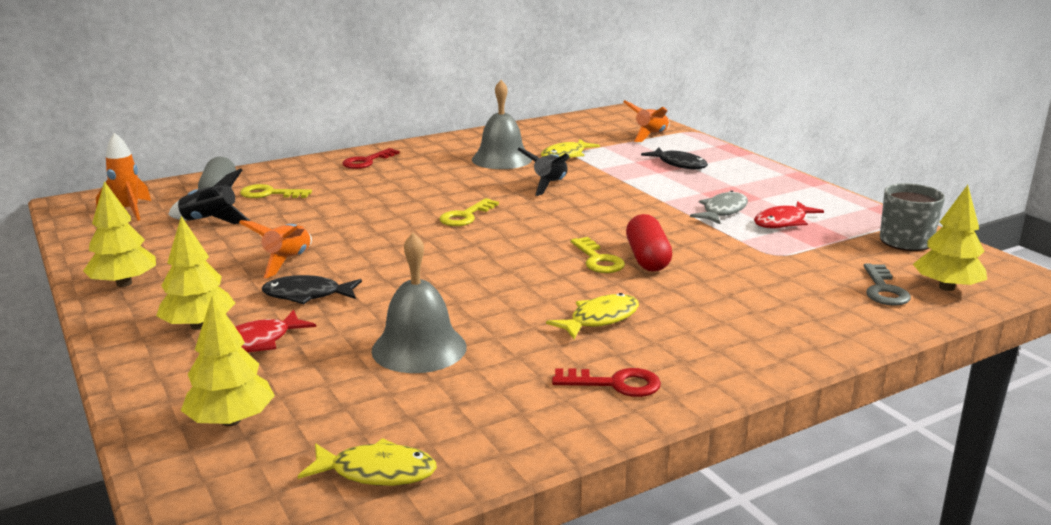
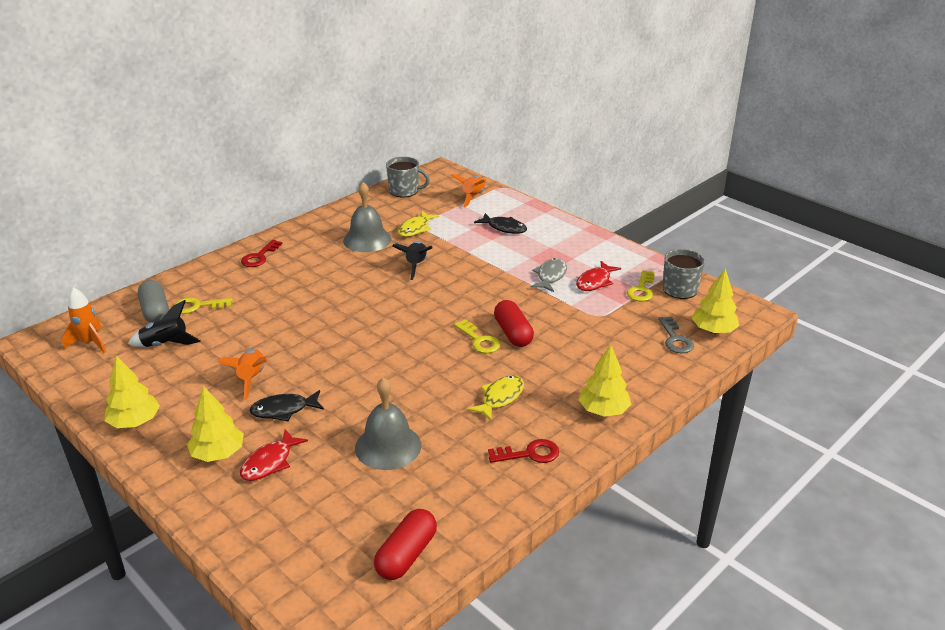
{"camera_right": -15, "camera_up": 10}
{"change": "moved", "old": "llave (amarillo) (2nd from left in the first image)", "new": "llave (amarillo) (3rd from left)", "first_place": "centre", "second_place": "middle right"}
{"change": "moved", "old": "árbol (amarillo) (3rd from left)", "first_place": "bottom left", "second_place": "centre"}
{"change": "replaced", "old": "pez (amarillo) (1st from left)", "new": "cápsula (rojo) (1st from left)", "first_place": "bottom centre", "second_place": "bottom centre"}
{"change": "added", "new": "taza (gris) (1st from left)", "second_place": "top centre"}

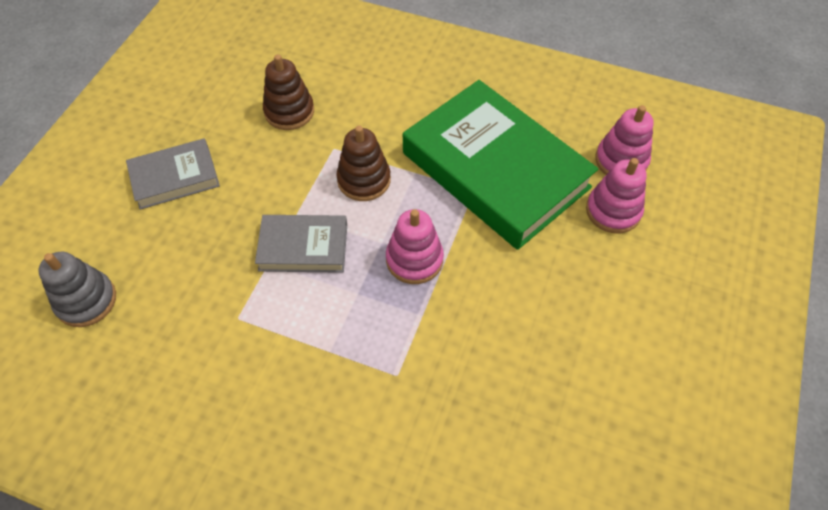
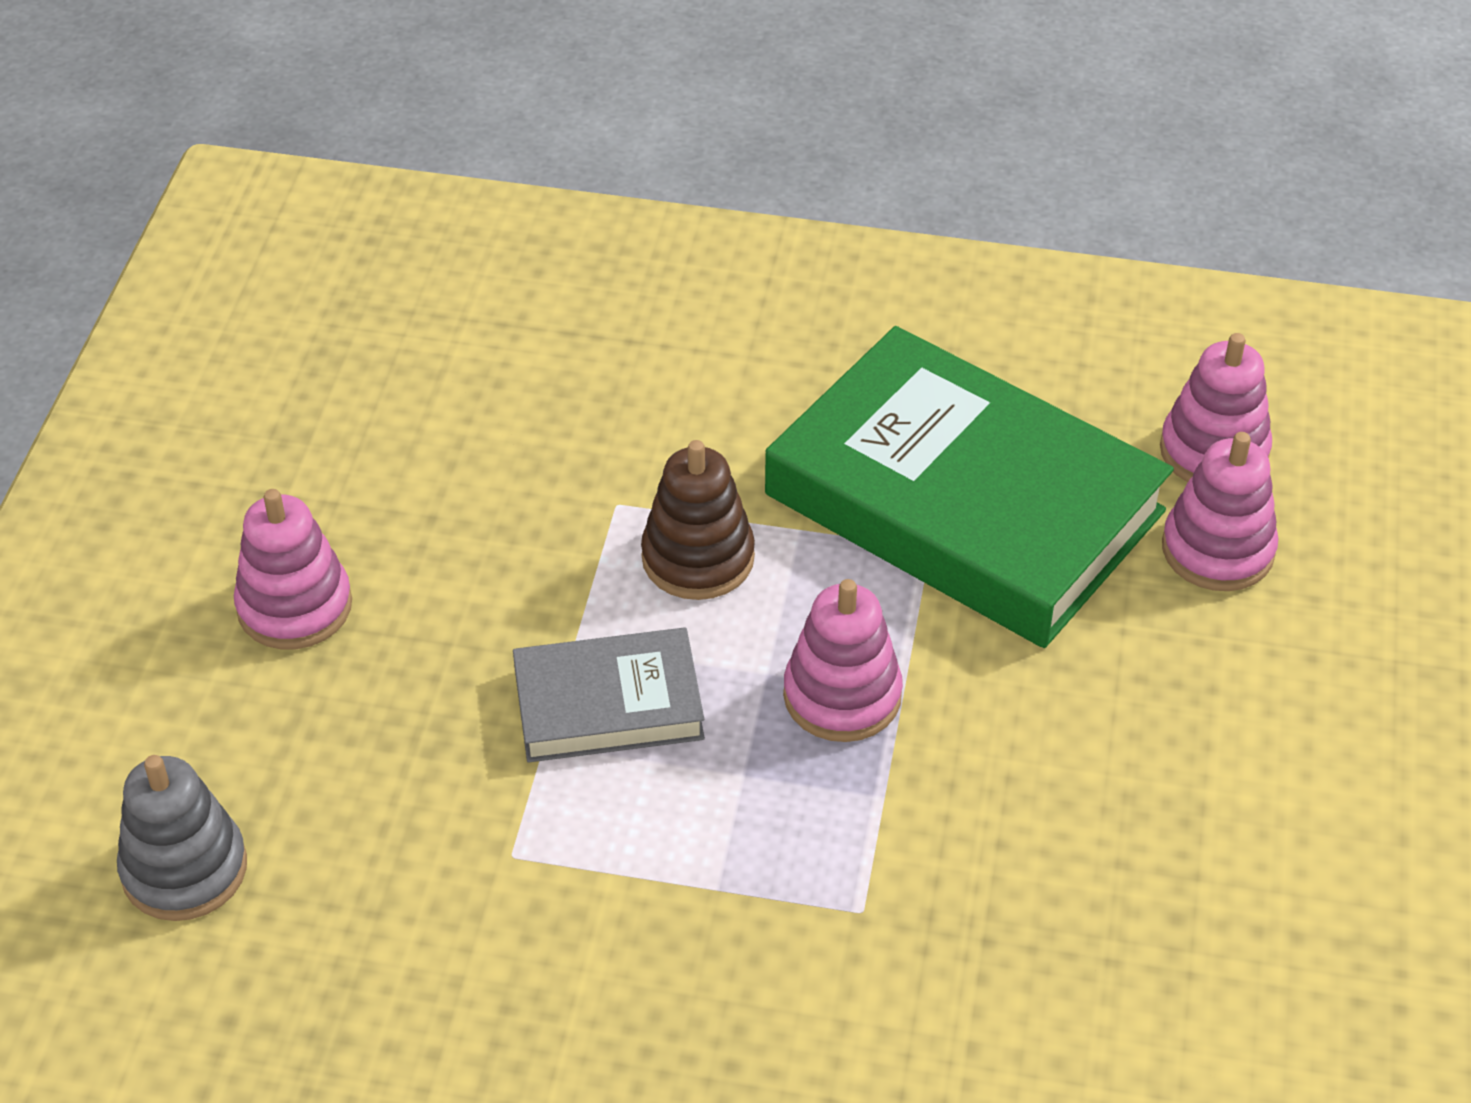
{"camera_right": -10, "camera_up": -10}
{"change": "removed", "old": "juguete apilable (marrón) (1st from left)", "first_place": "top centre"}
{"change": "replaced", "old": "libro (gris) (1st from left)", "new": "juguete apilable (rosa) (1st from left)", "first_place": "middle left", "second_place": "middle left"}

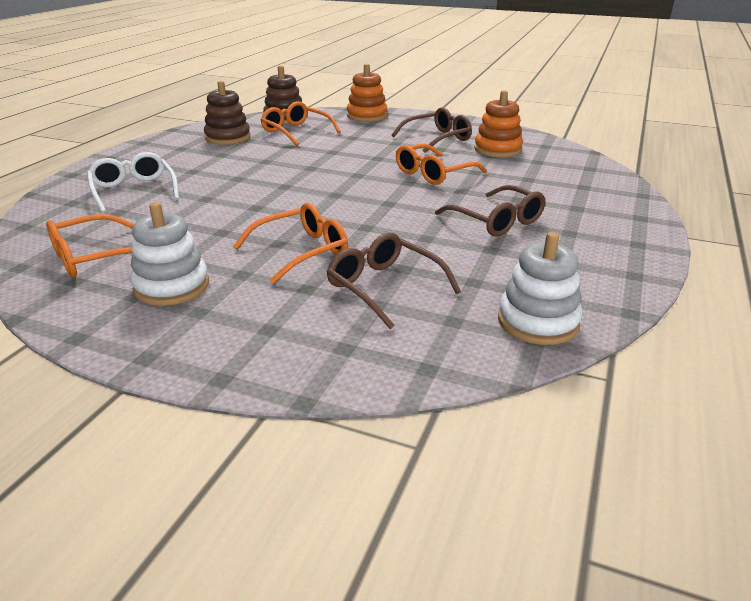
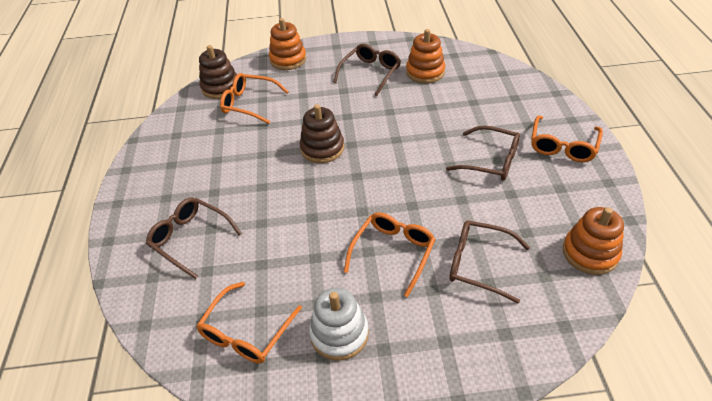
{"camera_right": -25, "camera_up": 15}
{"change": "moved", "old": "juguete apilable (marrón) (1st from left in the first image)", "new": "juguete apilable (marrón) (2nd from left)", "first_place": "top left", "second_place": "top centre"}
{"change": "moved", "old": "gafas (naranja) (4th from left)", "first_place": "top centre", "second_place": "middle right"}
{"change": "recoloured", "old": "gafas (blanco)", "new": "gafas (marrón) (1st from left)", "first_place": "top left", "second_place": "middle left"}
{"change": "recoloured", "old": "juguete apilable (blanco) (2nd from left)", "new": "juguete apilable (naranja) (3rd from left)", "first_place": "middle right", "second_place": "middle right"}

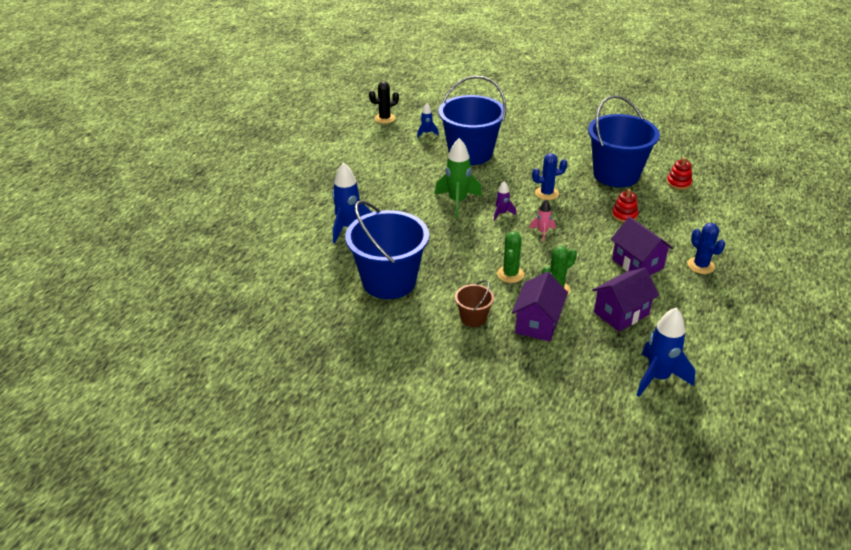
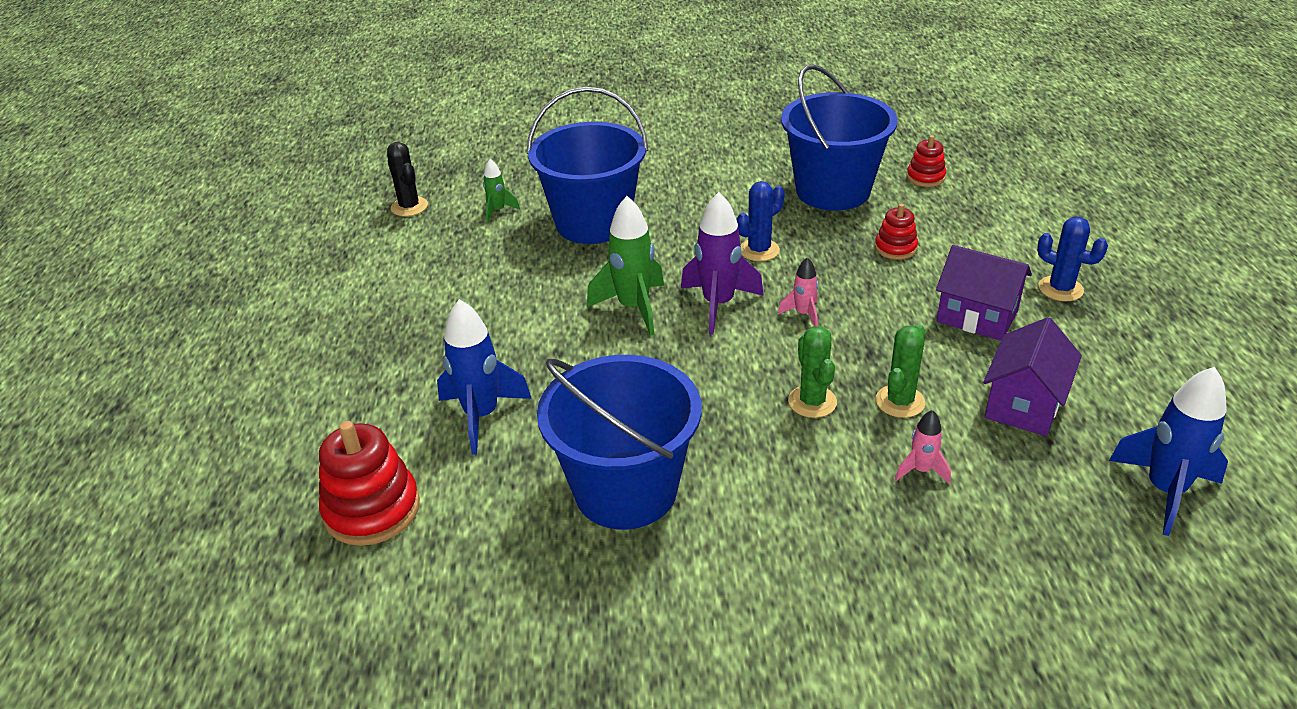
{"camera_right": -25, "camera_up": 0}
{"change": "turned", "old": "cactus (negro)", "first_place": "top centre", "second_place": "top left", "degrees": -75}
{"change": "recoloured", "old": "cohete (azul) (2nd from left)", "new": "cohete (verde) (1st from left)", "first_place": "top centre", "second_place": "top centre"}
{"change": "resized", "old": "cohete (morado)", "first_place": "centre", "second_place": "centre", "factor": 1.91}
{"change": "replaced", "old": "casa (morado) (1st from left)", "new": "cohete (rosa) (2nd from left)", "first_place": "centre", "second_place": "middle right"}
{"change": "removed", "old": "balde (marrón)", "first_place": "centre"}
{"change": "added", "new": "juguete apilable (rojo) (1st from left)", "second_place": "bottom left"}

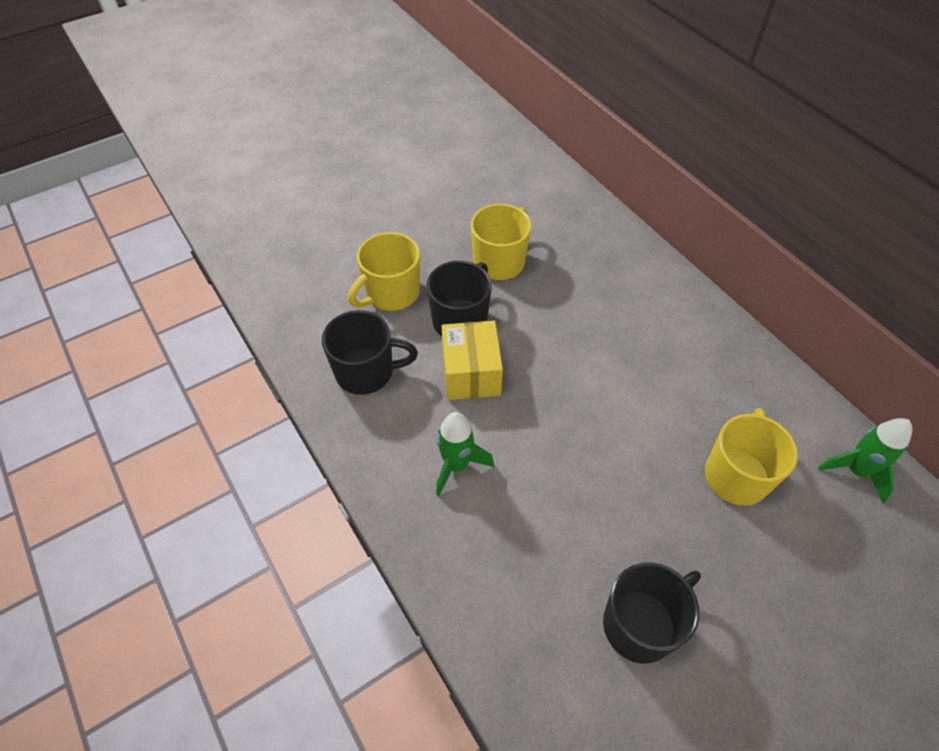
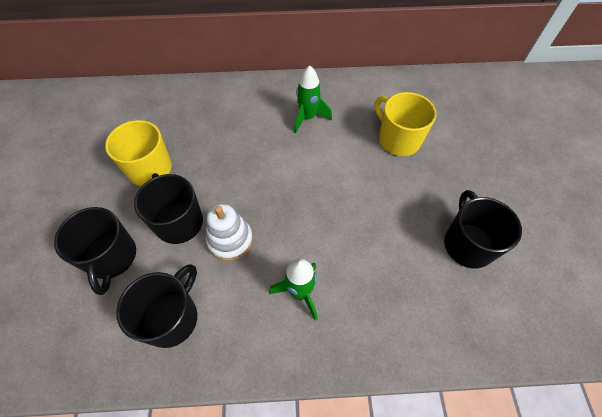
{"camera_right": -60, "camera_up": 5}
{"change": "recoloured", "old": "taza (amarillo) (1st from left)", "new": "taza (negro) (1st from left)", "first_place": "centre", "second_place": "middle left"}
{"change": "replaced", "old": "caja (amarillo)", "new": "juguete apilable (blanco)", "first_place": "centre", "second_place": "centre"}
{"change": "moved", "old": "cohete (verde) (2nd from left)", "first_place": "middle right", "second_place": "top centre"}

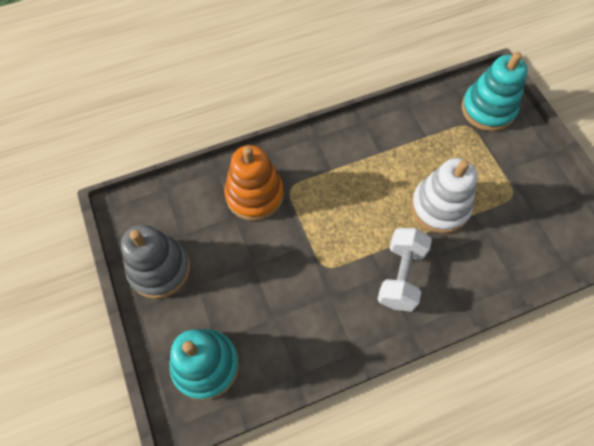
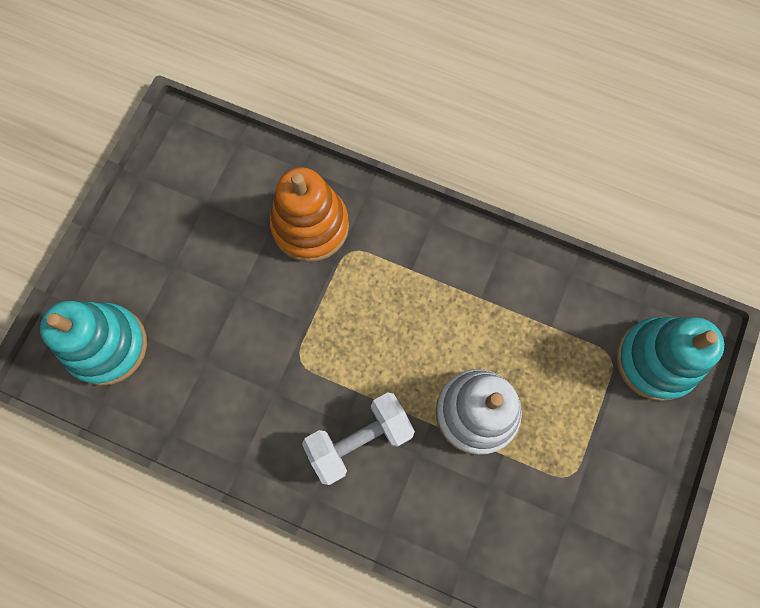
{"camera_right": 45, "camera_up": 10}
{"change": "removed", "old": "juguete apilable (gris)", "first_place": "middle left"}

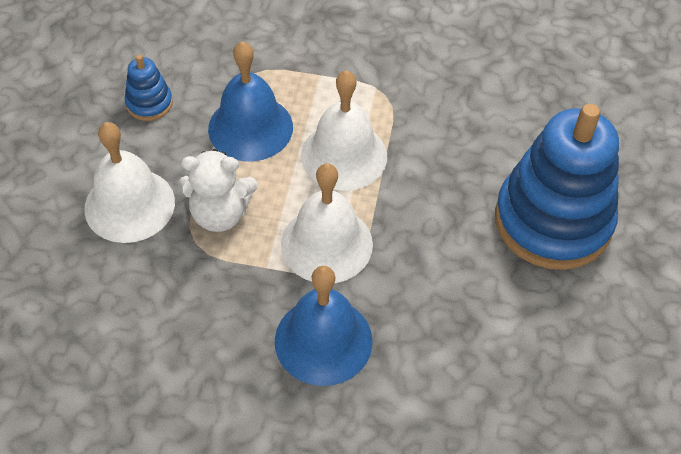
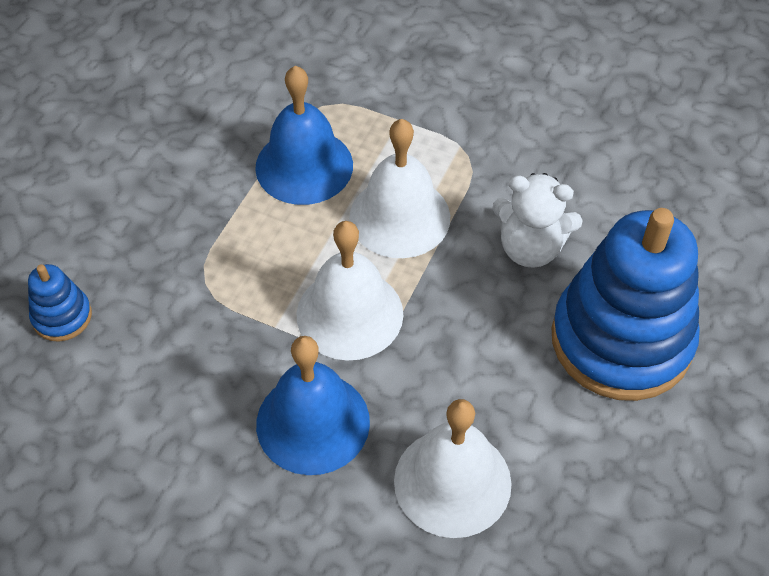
{"camera_right": 15, "camera_up": 0}
{"change": "moved", "old": "juguete apilable (azul) (1st from left)", "first_place": "top left", "second_place": "middle left"}
{"change": "moved", "old": "campana (blanco) (1st from left in the first image)", "new": "campana (blanco) (3rd from left)", "first_place": "middle left", "second_place": "bottom centre"}
{"change": "moved", "old": "osito (blanco)", "first_place": "middle left", "second_place": "middle right"}

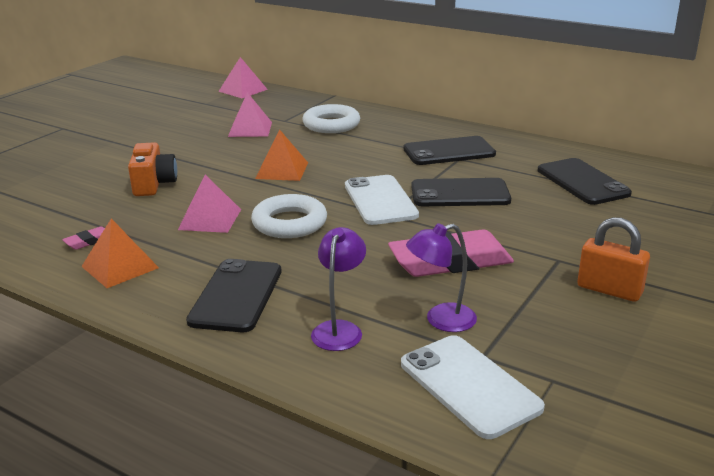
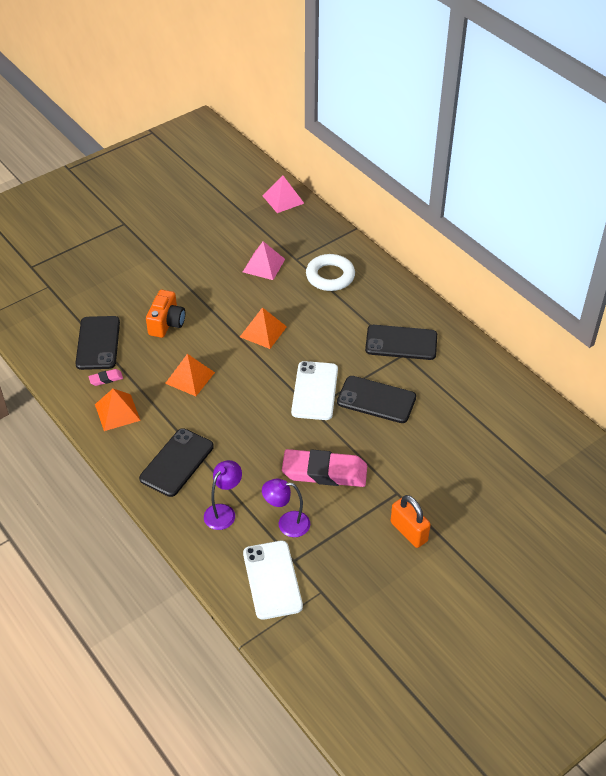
{"camera_right": 20, "camera_up": 20}
{"change": "moved", "old": "móvil (negro) (4th from left in the first image)", "new": "móvil (negro) (1st from left)", "first_place": "middle right", "second_place": "middle left"}
{"change": "recoloured", "old": "pirámide (rosa) (1st from left)", "new": "pirámide (naranja) (2nd from left)", "first_place": "middle left", "second_place": "middle left"}
{"change": "removed", "old": "anillo (blanco) (1st from left)", "first_place": "centre"}

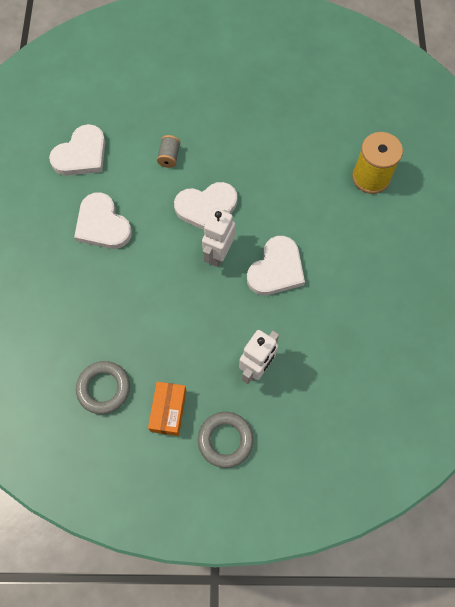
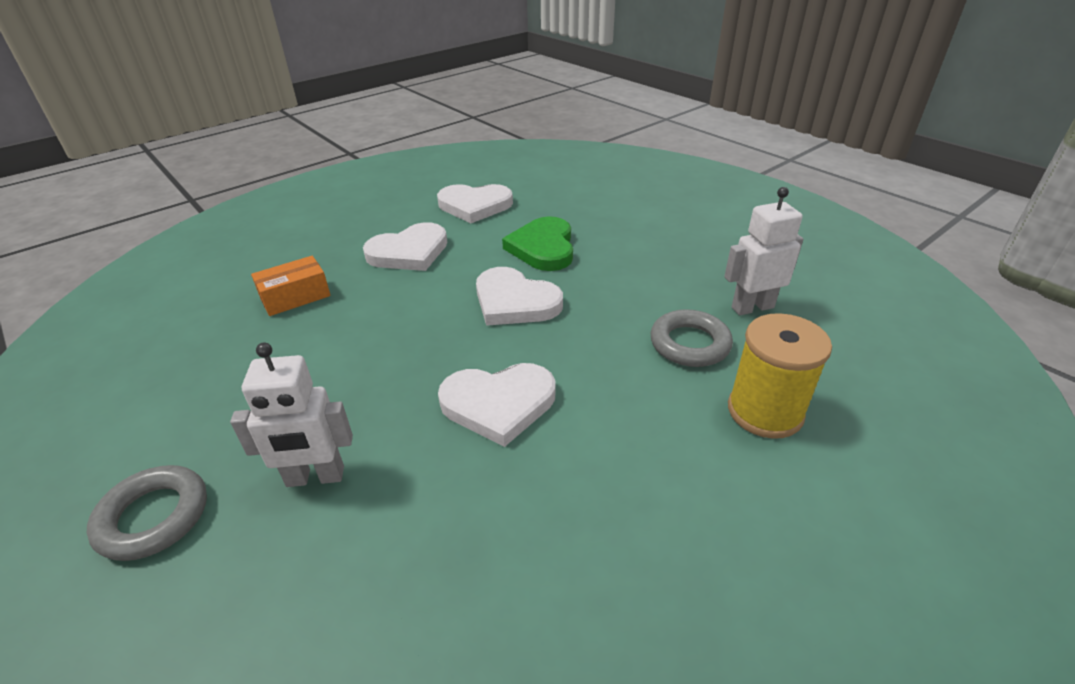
{"camera_right": 50, "camera_up": -30}
{"change": "replaced", "old": "carrete (gris)", "new": "corazón (verde)", "first_place": "top centre", "second_place": "centre"}
{"change": "turned", "old": "corazón (blanco) (2nd from left in the first image)", "first_place": "middle left", "second_place": "centre", "degrees": -135}
{"change": "moved", "old": "robot (blanco) (1st from left in the first image)", "new": "robot (blanco) (2nd from left)", "first_place": "centre", "second_place": "middle right"}
{"change": "moved", "old": "anillo (gris) (1st from left in the first image)", "new": "anillo (gris) (2nd from left)", "first_place": "middle left", "second_place": "centre"}
{"change": "moved", "old": "caja (naranja)", "first_place": "bottom centre", "second_place": "middle left"}

